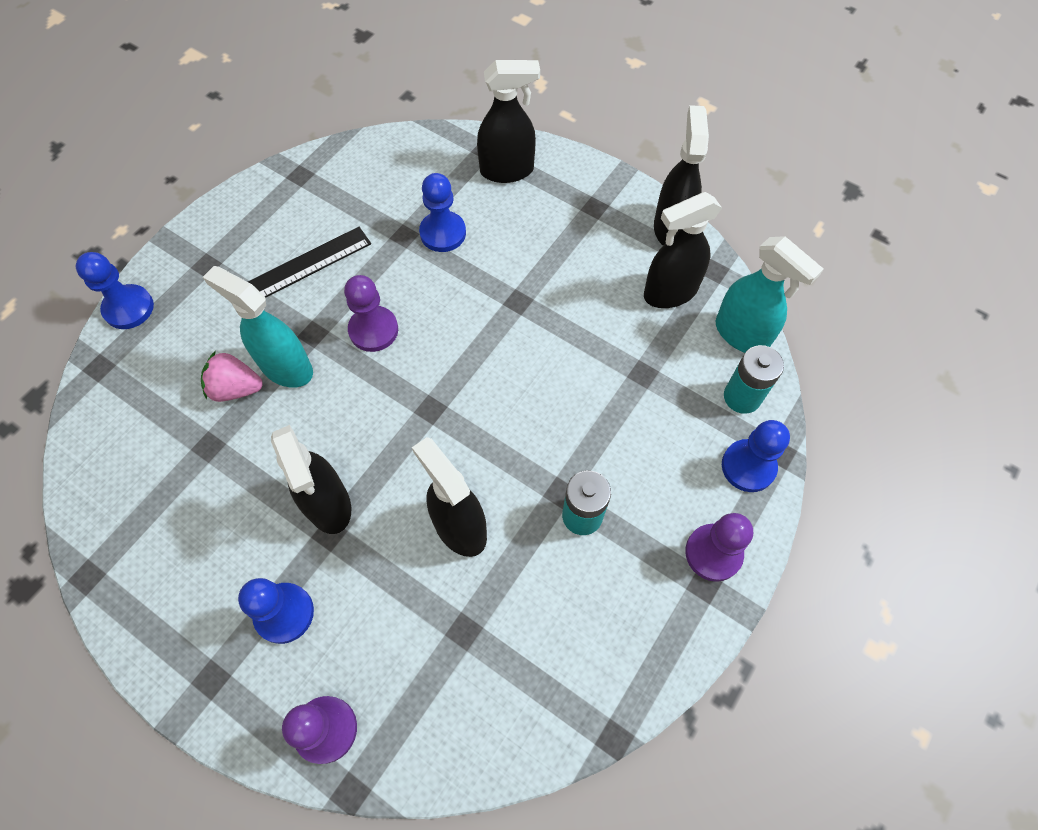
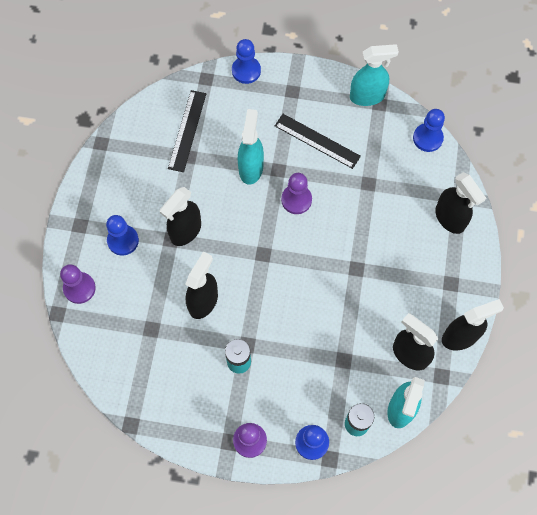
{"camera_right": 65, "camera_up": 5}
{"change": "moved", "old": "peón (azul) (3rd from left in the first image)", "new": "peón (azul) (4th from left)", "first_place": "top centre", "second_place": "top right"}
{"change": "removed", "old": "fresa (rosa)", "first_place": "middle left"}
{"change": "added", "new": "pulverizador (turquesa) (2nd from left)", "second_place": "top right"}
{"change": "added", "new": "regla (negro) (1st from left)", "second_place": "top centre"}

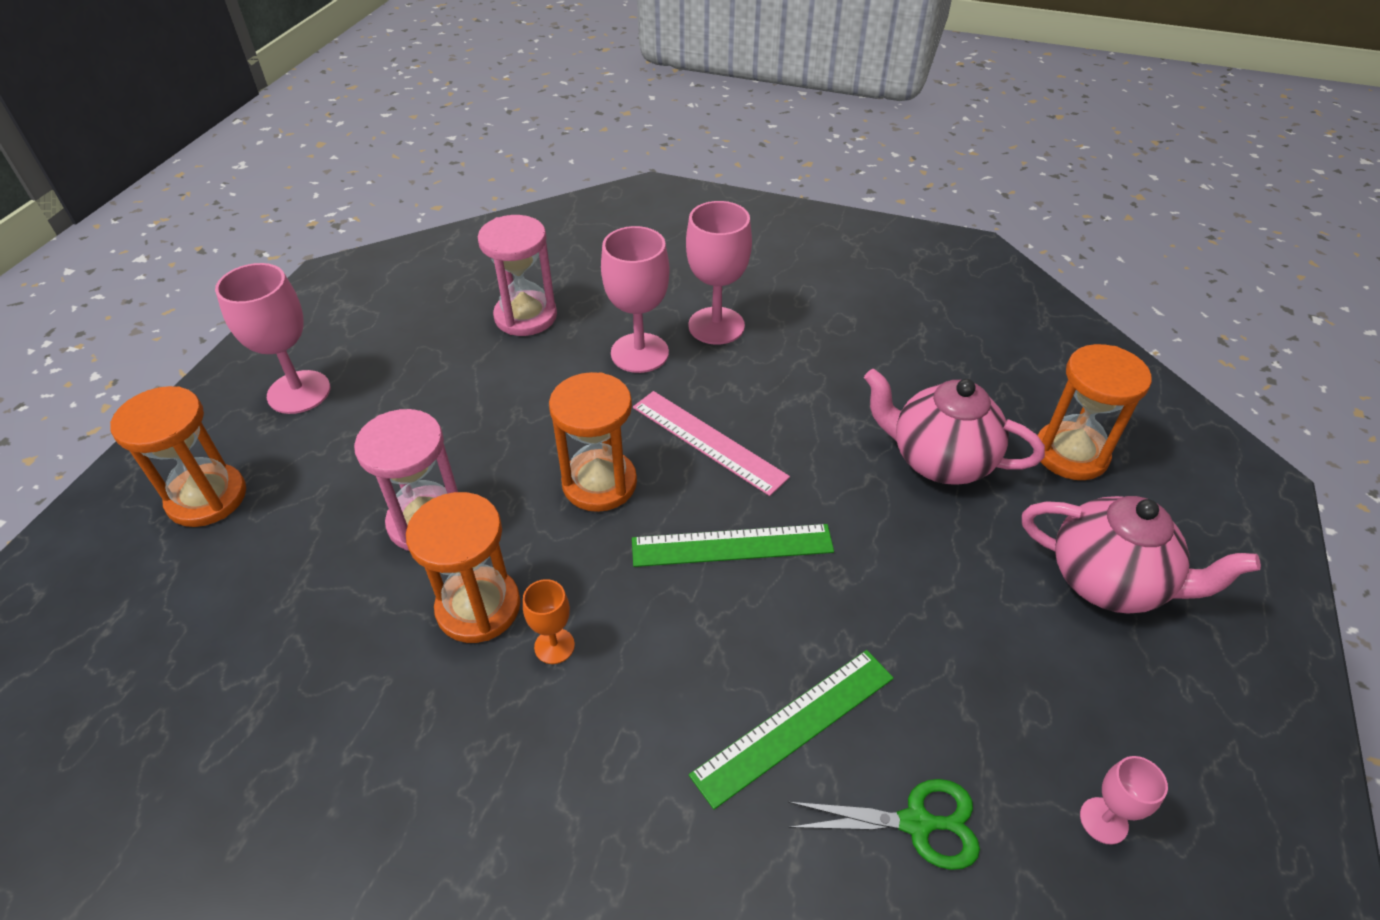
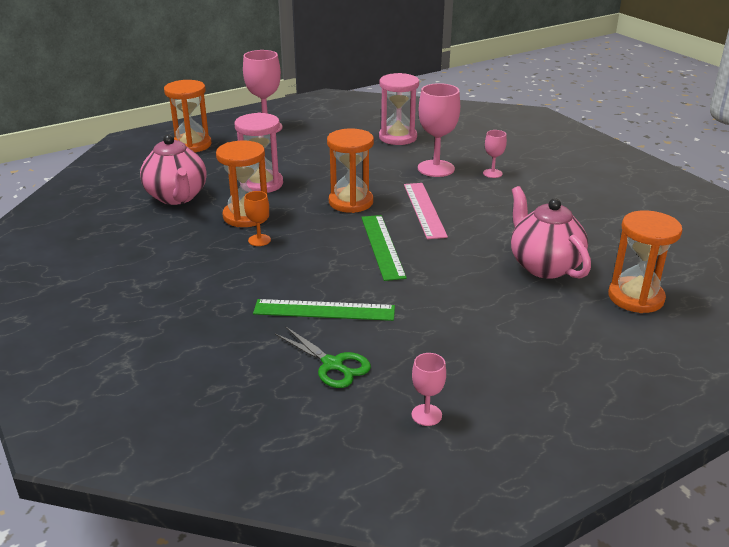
{"camera_right": 40, "camera_up": -15}
{"change": "resized", "old": "copa (rosa) (3rd from left in the first image)", "first_place": "top centre", "second_place": "top right", "factor": 0.52}
{"change": "moved", "old": "tetera (rosa) (2nd from left in the first image)", "new": "tetera (rosa) (1st from left)", "first_place": "middle right", "second_place": "top left"}
{"change": "turned", "old": "regla (verde) (1st from left in the first image)", "first_place": "centre", "second_place": "centre", "degrees": 45}

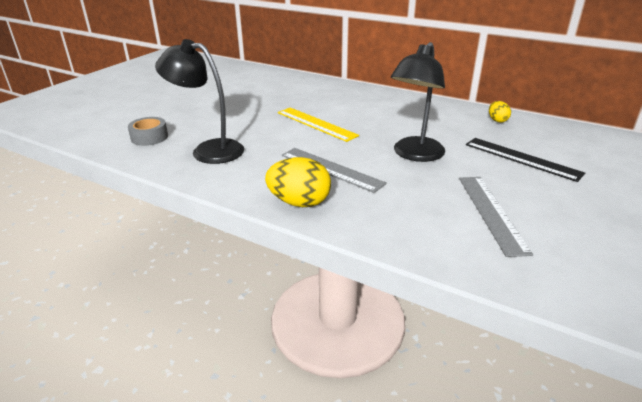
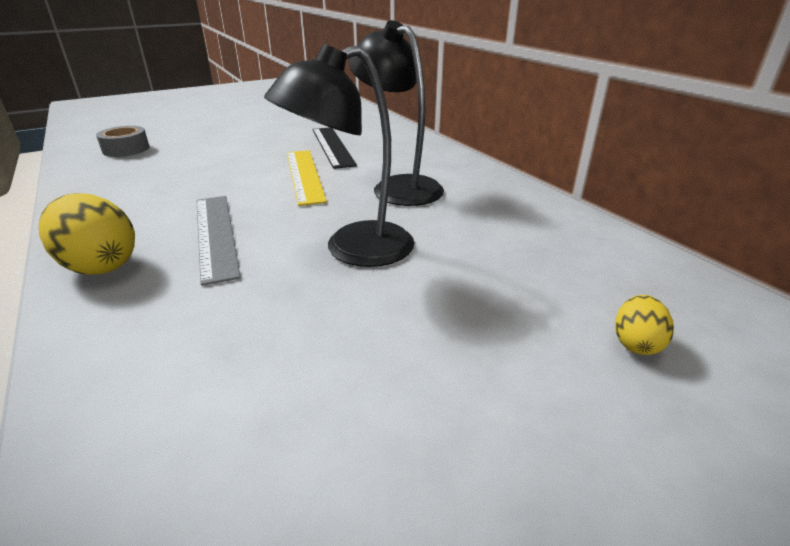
{"camera_right": 30, "camera_up": 0}
{"change": "moved", "old": "lámpara (negro) (1st from left in the first image)", "new": "lámpara (negro) (2nd from left)", "first_place": "top left", "second_place": "top centre"}
{"change": "moved", "old": "huevo (amarillo) (2nd from left)", "first_place": "top right", "second_place": "middle right"}
{"change": "moved", "old": "regla (negro)", "first_place": "middle right", "second_place": "top centre"}
{"change": "removed", "old": "regla (gris) (2nd from left)", "first_place": "middle right"}

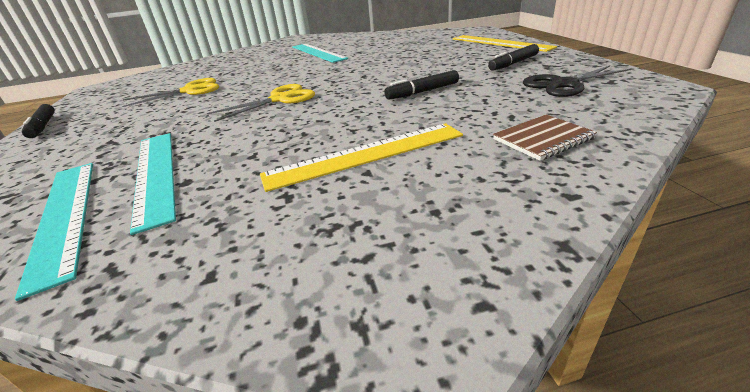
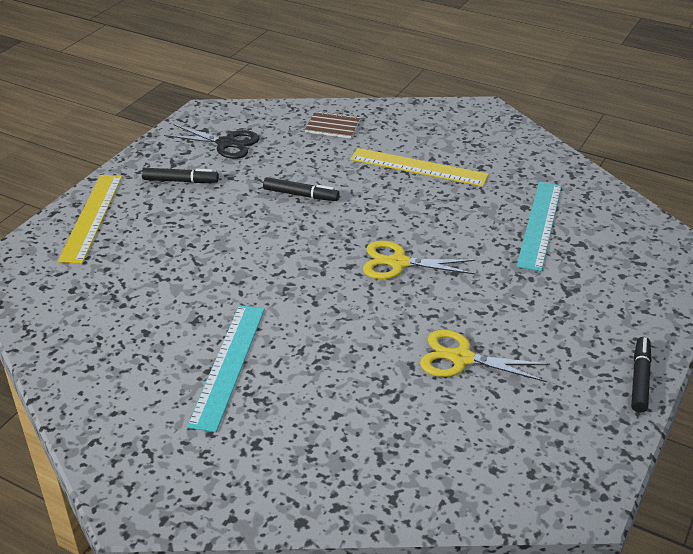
{"camera_right": -140, "camera_up": 5}
{"change": "removed", "old": "regla (turquesa) (1st from left)", "first_place": "middle left"}

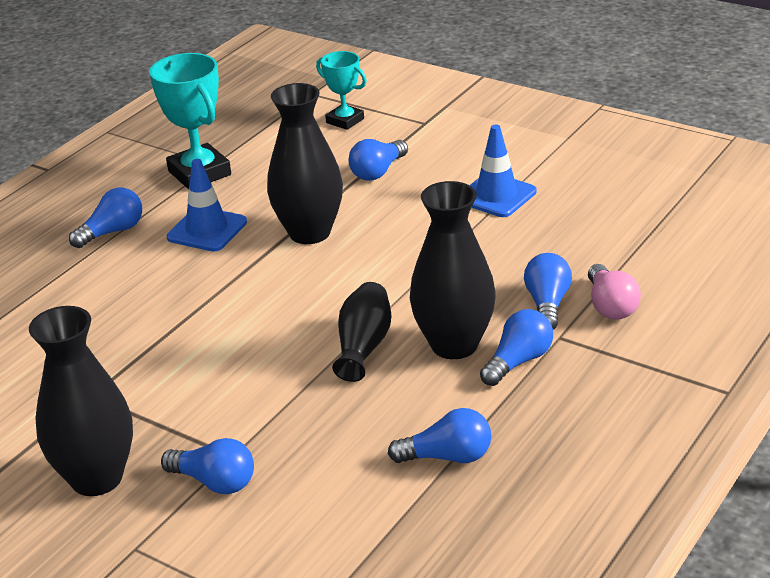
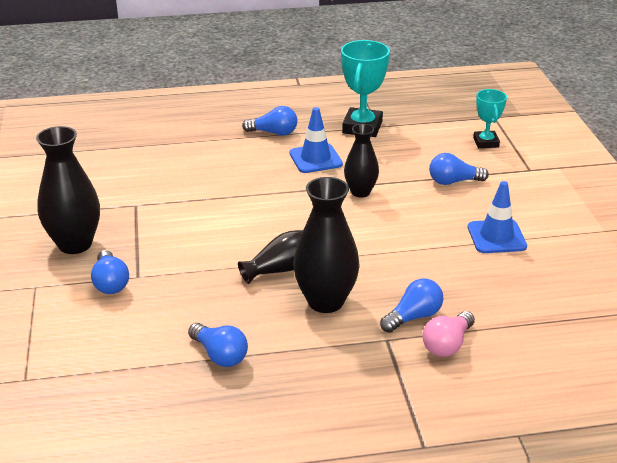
{"camera_right": 45, "camera_up": 0}
{"change": "resized", "old": "florero (negro) (2nd from left in the first image)", "first_place": "top centre", "second_place": "centre", "factor": 0.63}
{"change": "removed", "old": "bombilla (azul) (5th from left)", "first_place": "middle right"}

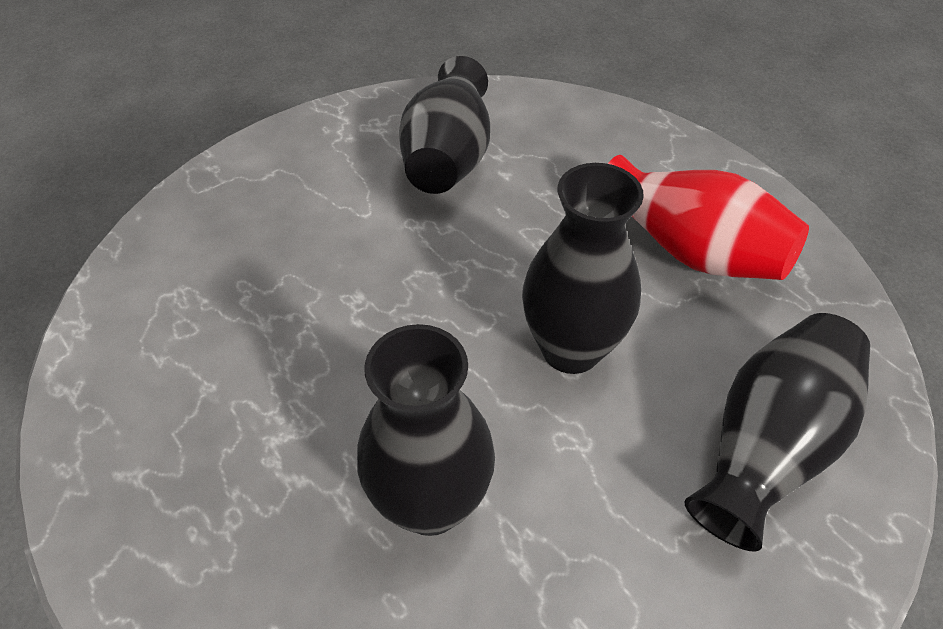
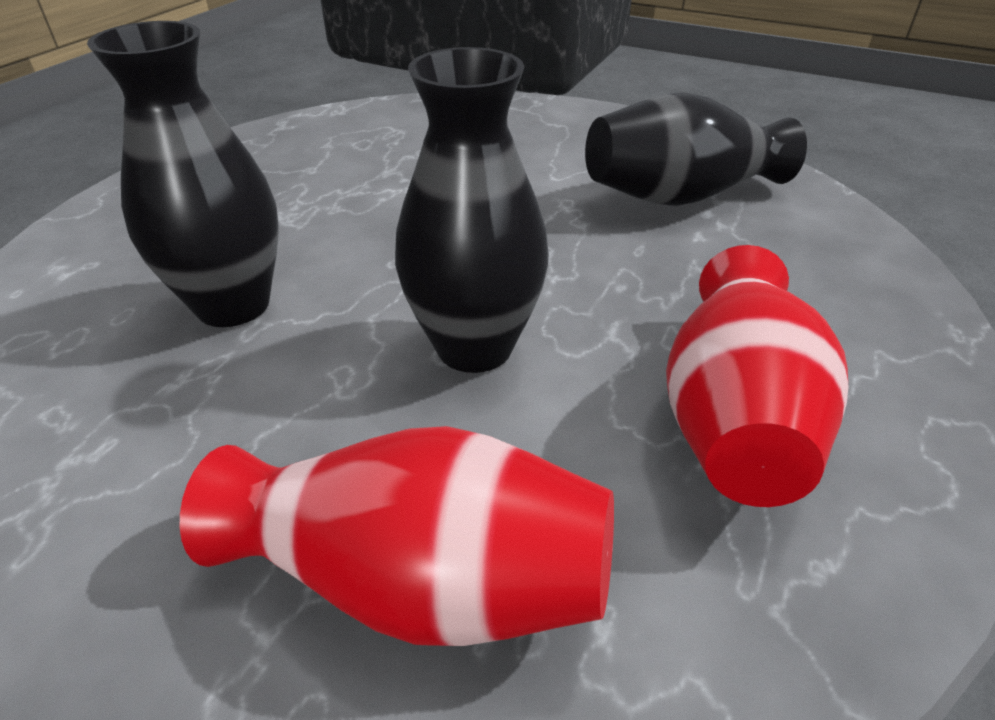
{"camera_right": 65, "camera_up": -10}
{"change": "recoloured", "old": "florero (negro) (4th from left)", "new": "florero (rojo) (1st from left)", "first_place": "bottom right", "second_place": "bottom centre"}

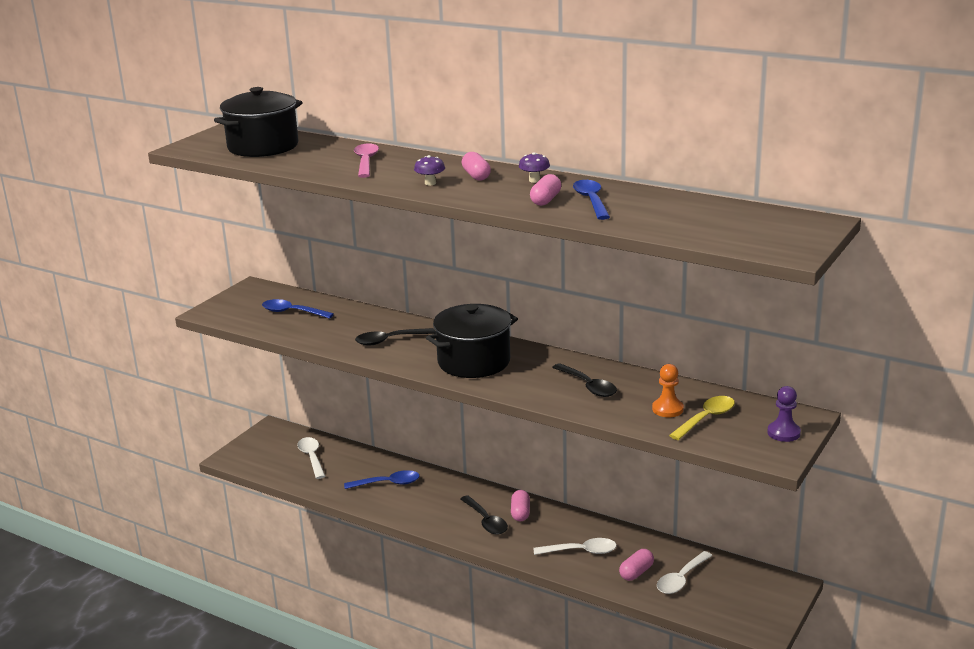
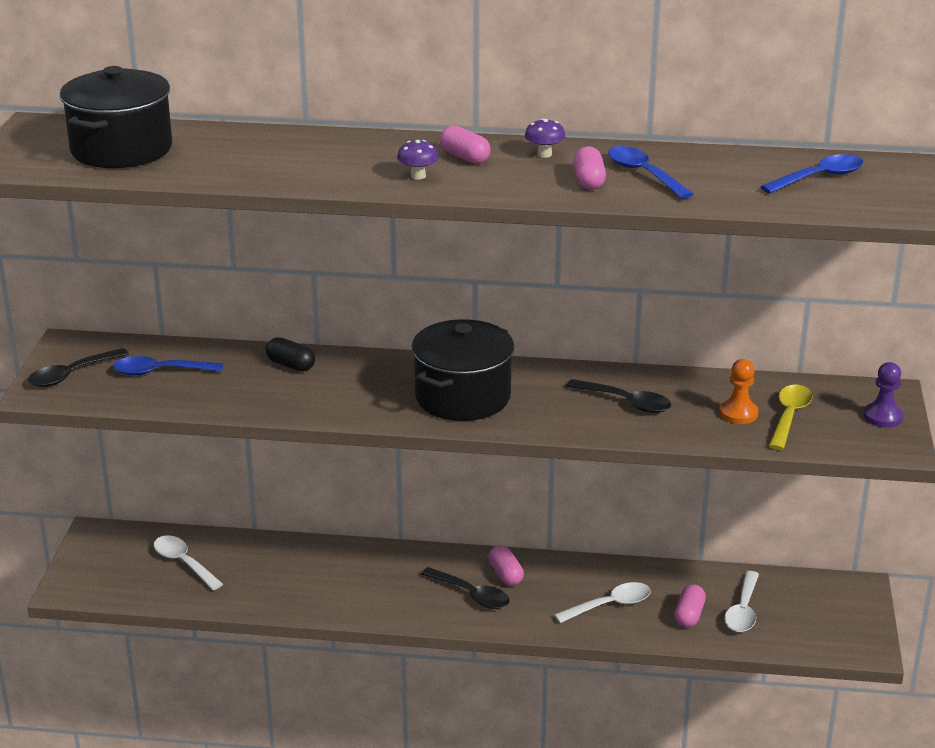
{"camera_right": -25, "camera_up": 5}
{"change": "removed", "old": "cuchara (rosa)", "first_place": "top centre"}
{"change": "moved", "old": "cuchara (negro) (1st from left)", "first_place": "centre", "second_place": "middle left"}
{"change": "moved", "old": "cuchara (azul) (2nd from left in the first image)", "new": "cuchara (azul) (3rd from left)", "first_place": "bottom centre", "second_place": "top right"}
{"change": "added", "new": "cápsula (negro)", "second_place": "middle left"}

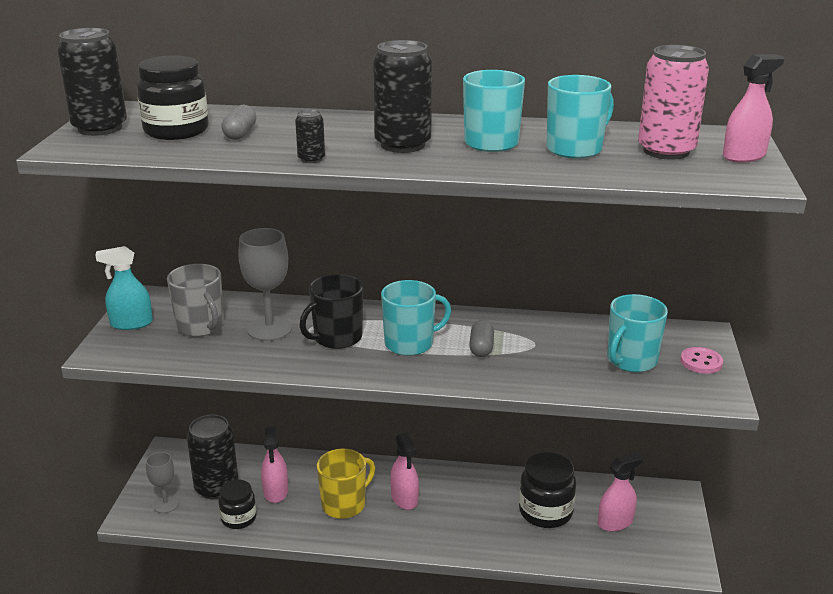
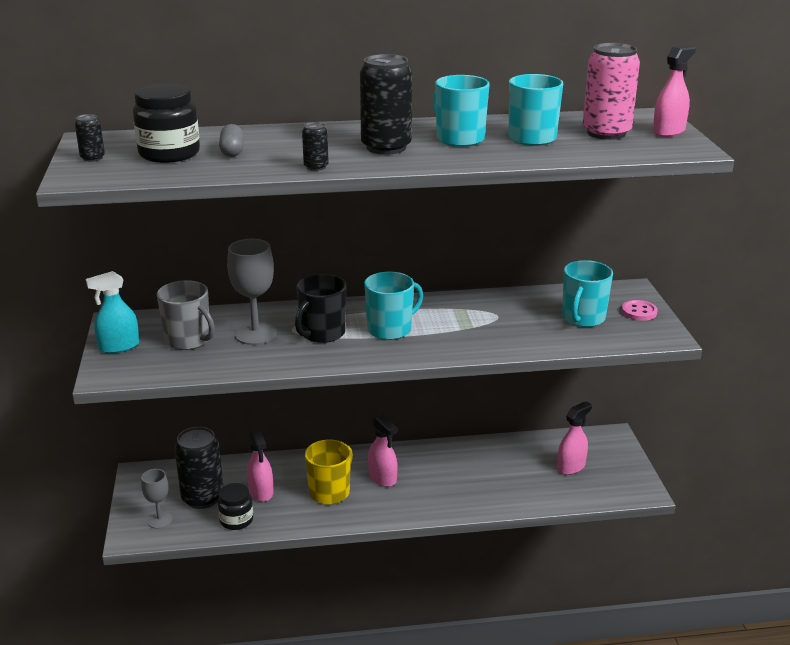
{"camera_right": -15, "camera_up": 0}
{"change": "resized", "old": "lata (negro) (1st from left)", "first_place": "top left", "second_place": "top left", "factor": 0.47}
{"change": "removed", "old": "cápsula (gris) (2nd from left)", "first_place": "centre"}
{"change": "removed", "old": "tarro (negro) (3rd from left)", "first_place": "bottom centre"}

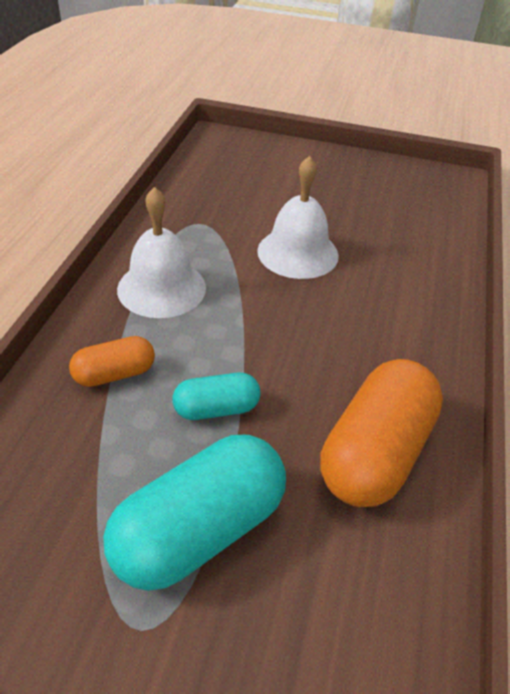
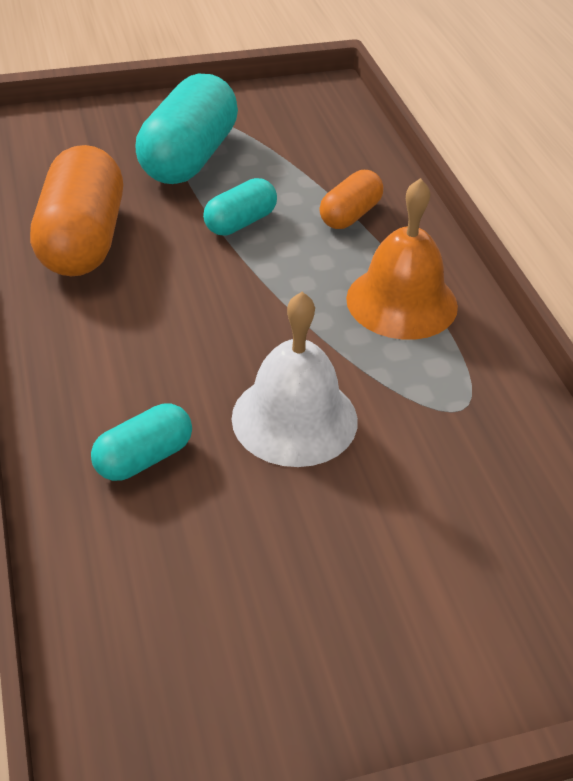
{"camera_right": 150, "camera_up": 0}
{"change": "recoloured", "old": "campana (blanco) (1st from left)", "new": "campana (naranja)", "first_place": "middle left", "second_place": "top right"}
{"change": "added", "new": "cápsula (turquesa) (1st from left)", "second_place": "middle left"}

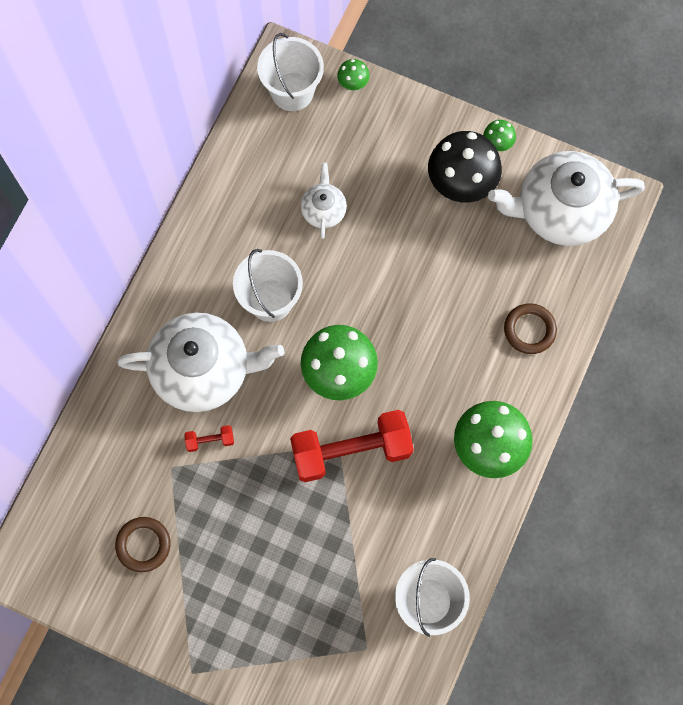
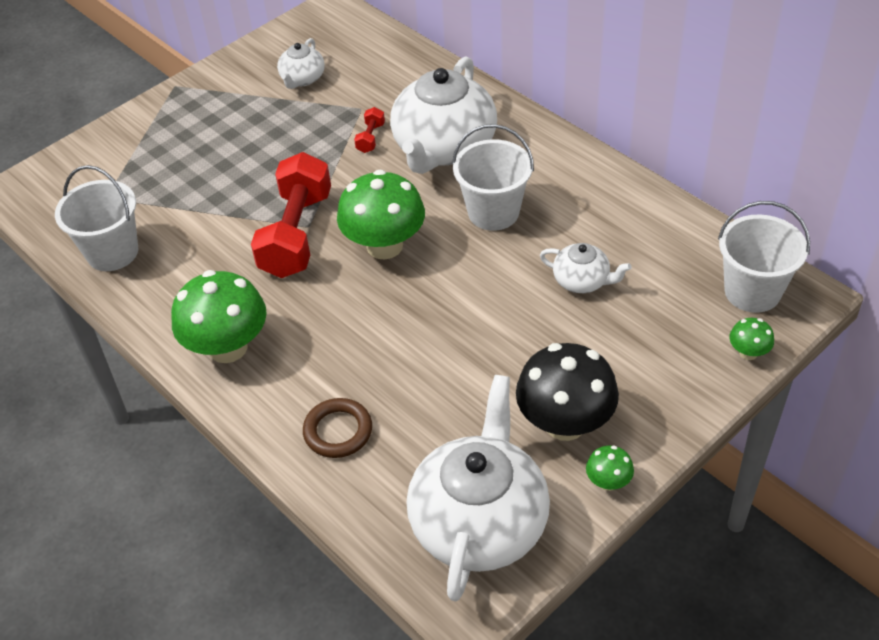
{"camera_right": 115, "camera_up": -25}
{"change": "replaced", "old": "anillo (marrón) (1st from left)", "new": "tetera (blanco) (1st from left)", "first_place": "bottom left", "second_place": "top centre"}

